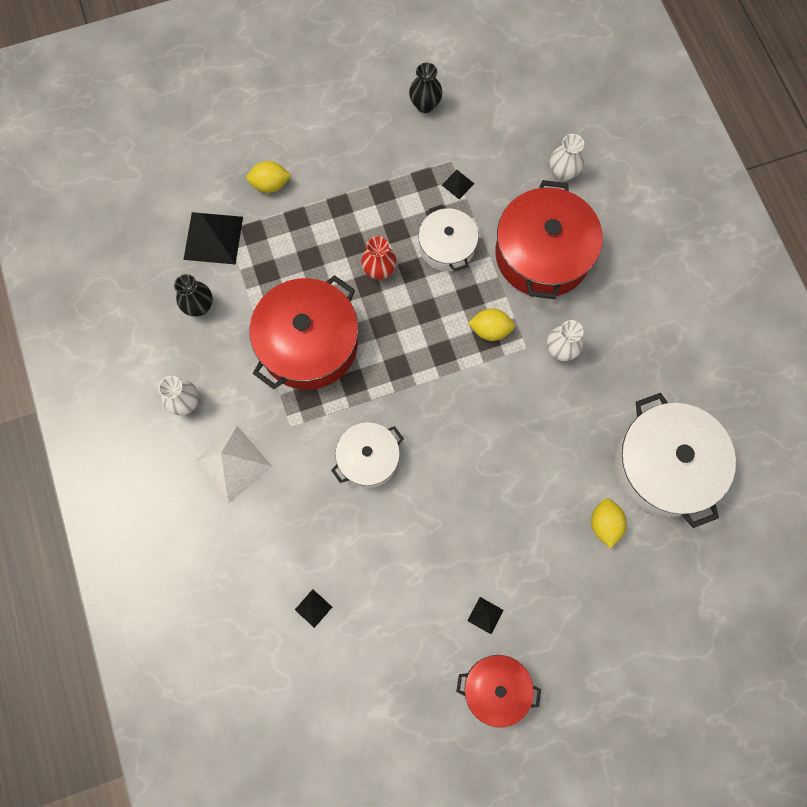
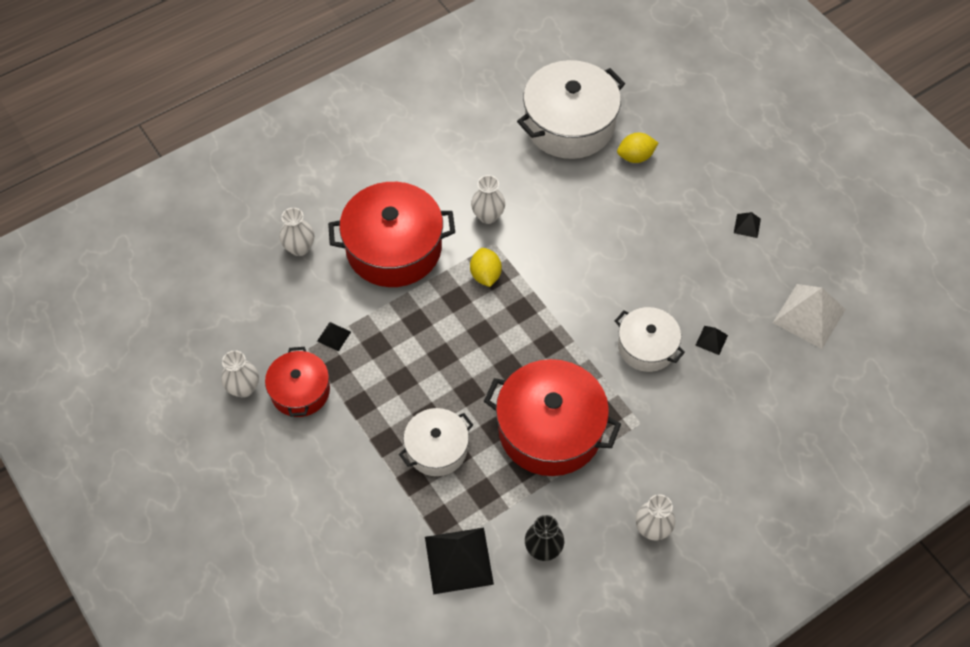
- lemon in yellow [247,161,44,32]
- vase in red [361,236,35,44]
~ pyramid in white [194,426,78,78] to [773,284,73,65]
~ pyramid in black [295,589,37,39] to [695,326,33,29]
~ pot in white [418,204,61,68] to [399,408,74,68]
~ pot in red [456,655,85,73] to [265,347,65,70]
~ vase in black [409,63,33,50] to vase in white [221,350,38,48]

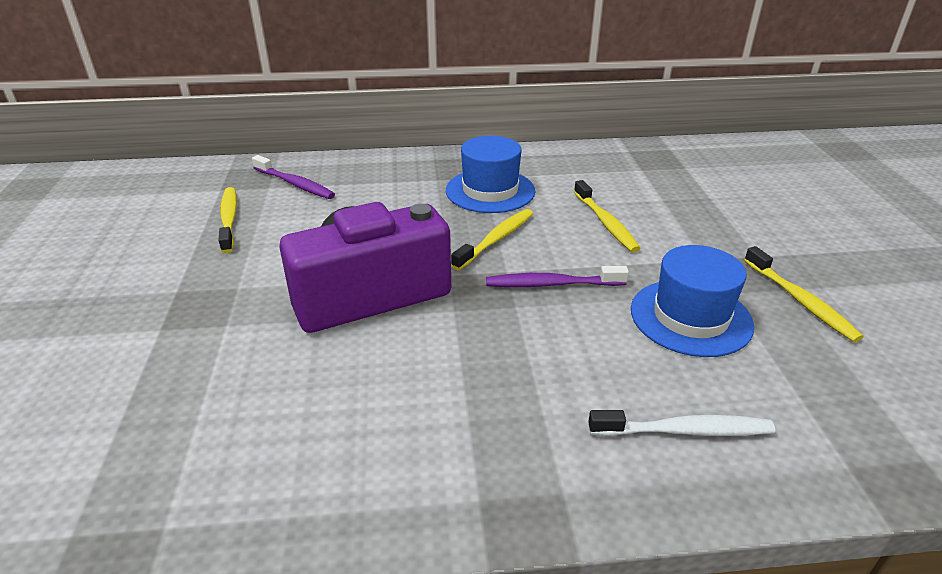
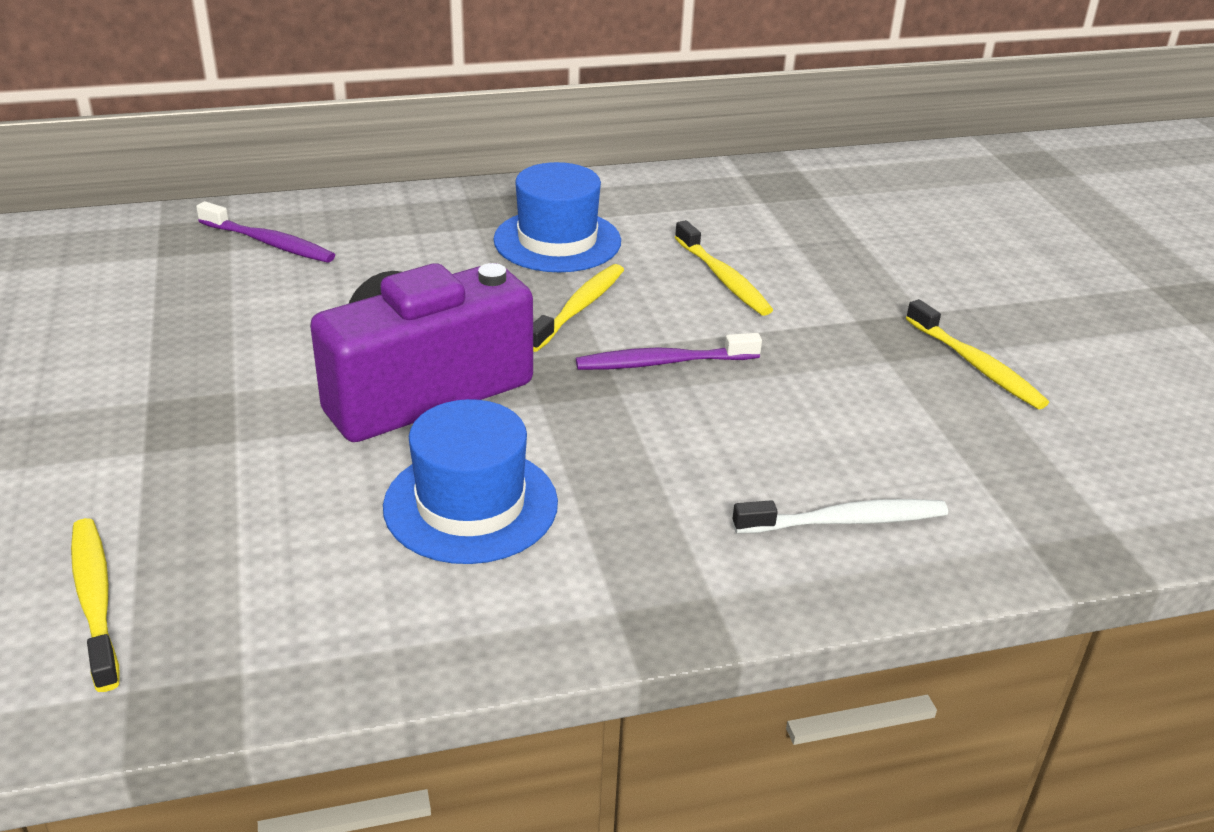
~ toothbrush in yellow [218,187,19,66] to [71,518,49,174]
~ hat in blue [631,245,123,112] to [383,399,175,165]

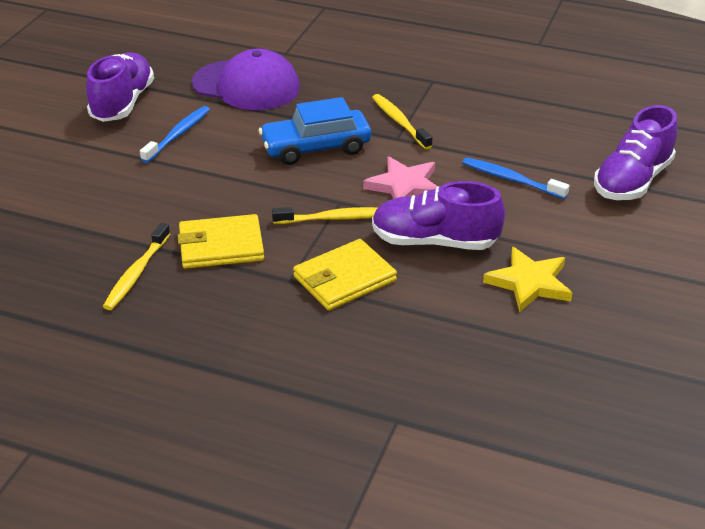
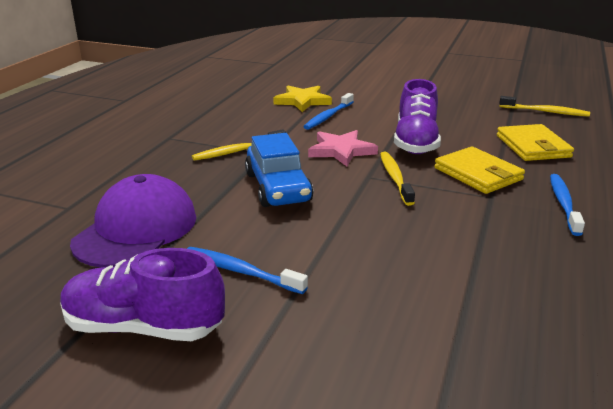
- shoe in purple [594,105,84,95]
+ toothbrush in blue [550,174,35,62]
~ toothbrush in yellow [103,223,67,87] to [499,96,91,21]
~ wallet in yellow [178,214,86,55] to [497,124,77,37]
~ star in yellow [483,247,89,65] to [273,86,59,26]

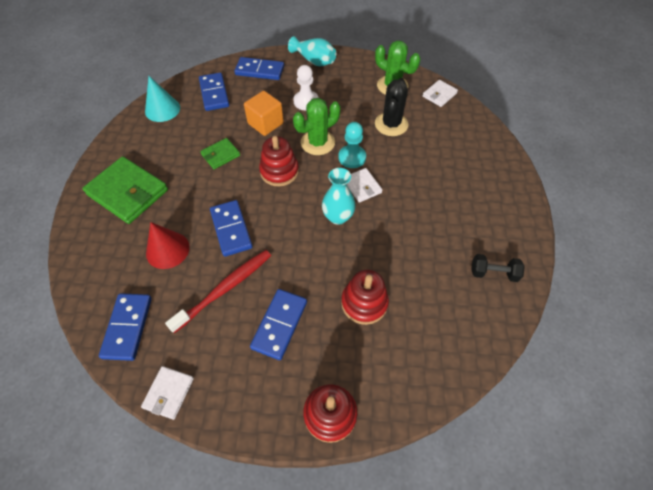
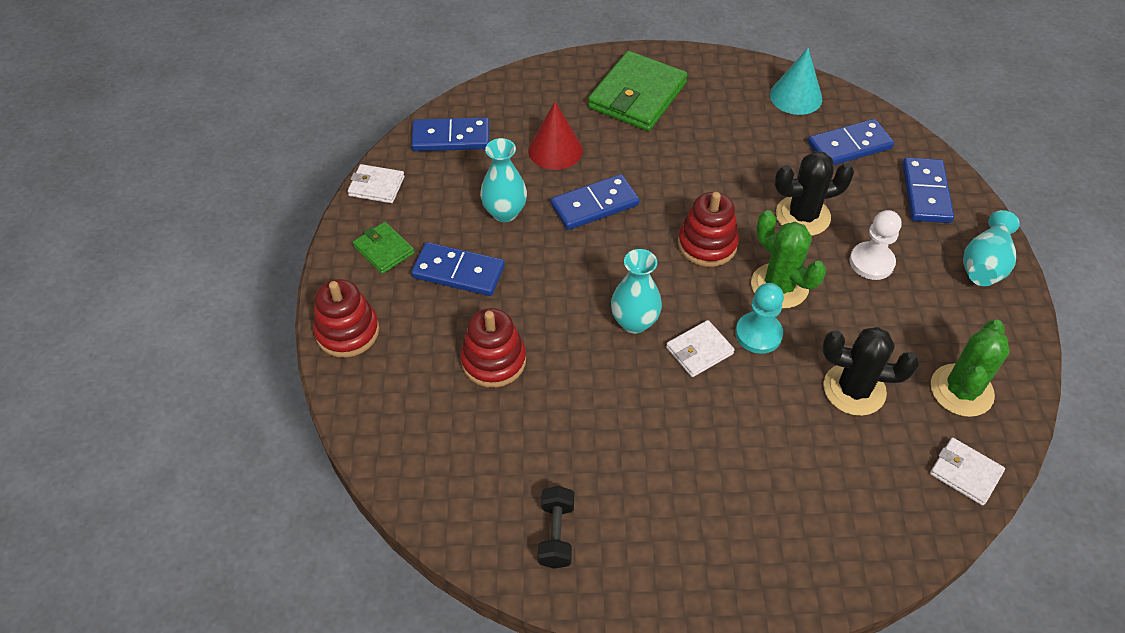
~ wallet in green [200,138,40,31] to [353,222,62,52]
~ toothbrush in red [165,250,106,83] to vase in turquoise [480,138,47,84]
~ cube in orange [244,91,40,45] to cactus in black [774,151,80,85]

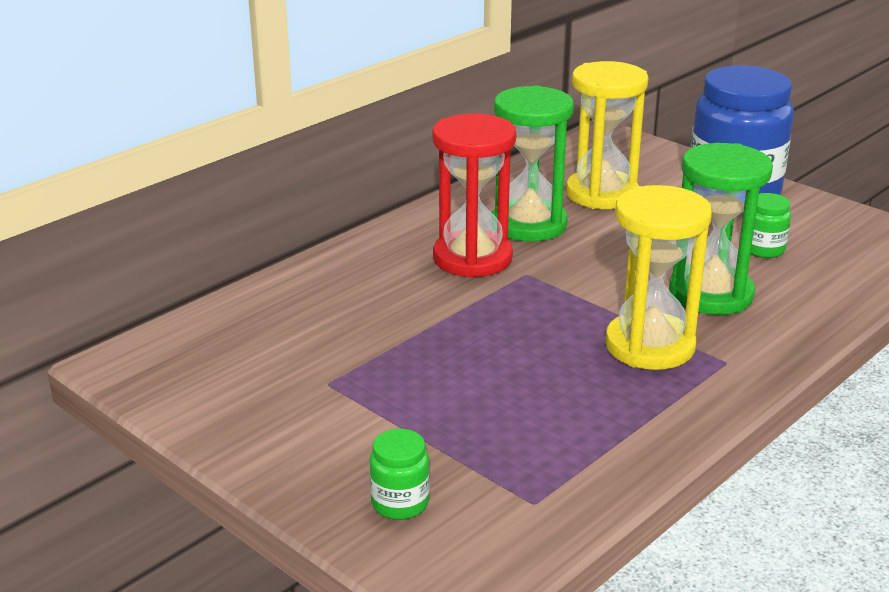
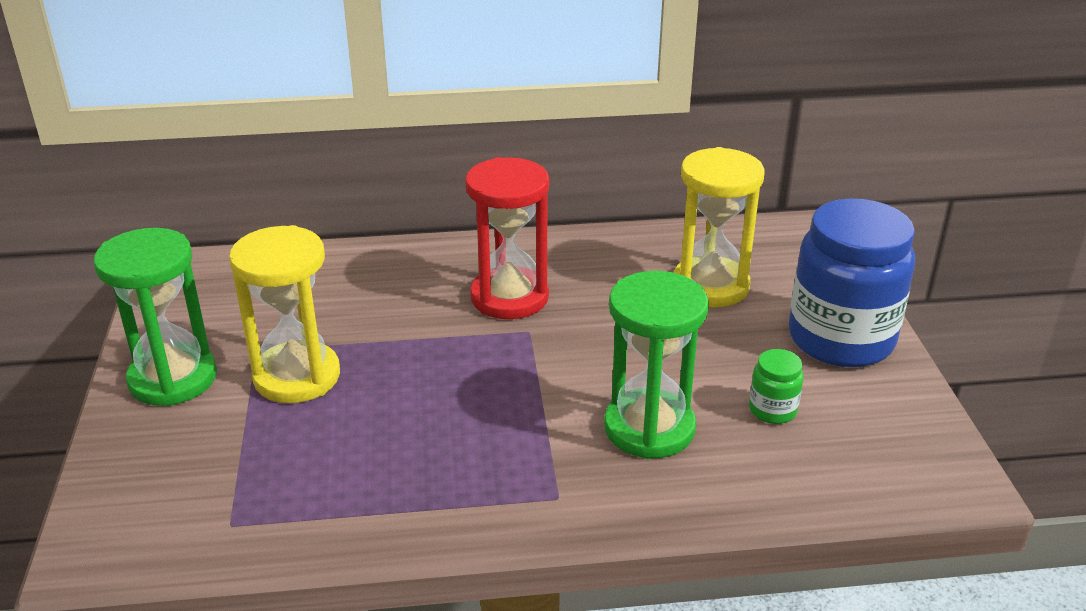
- jar in green [370,429,60,91]
~ hourglass in green [492,85,82,156] to [94,228,123,178]
~ hourglass in yellow [605,185,107,185] to [229,225,111,178]

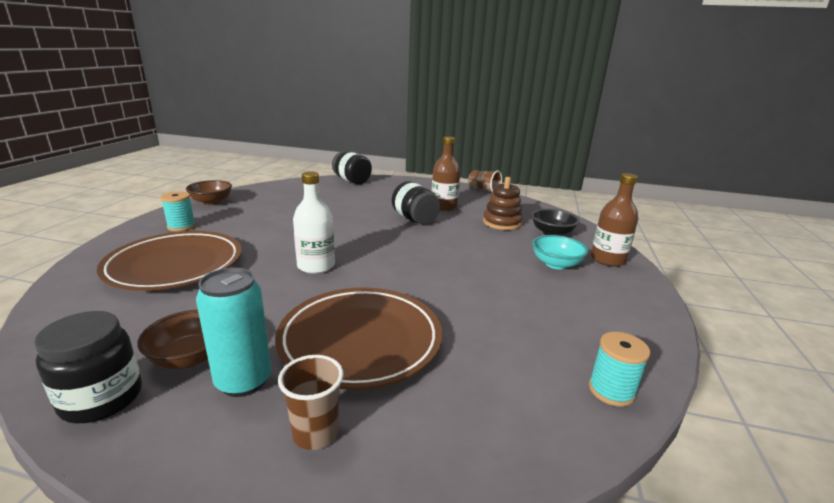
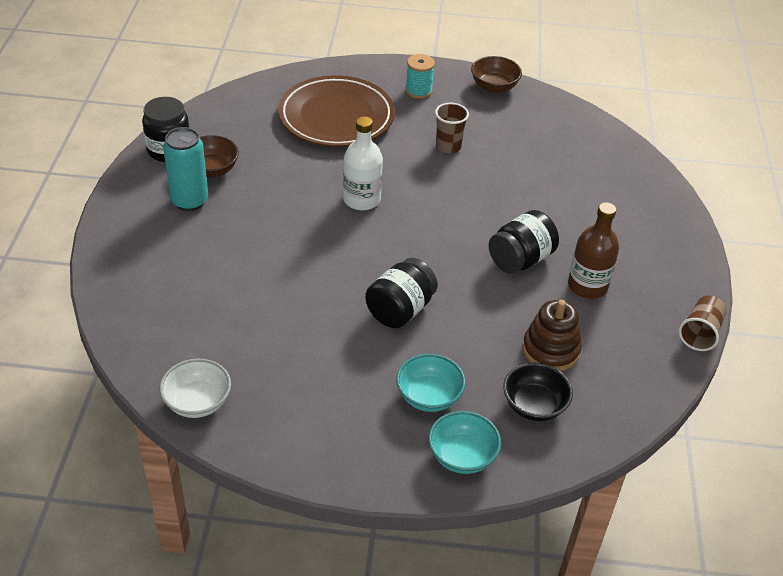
- plate in brown [275,287,167,103]
~ cup in brown [278,355,65,95] to [435,103,34,51]
~ jar in black [332,151,40,33] to [365,258,73,70]
~ spool in turquoise [589,332,61,75] to bowl in white [160,359,71,59]
~ bottle in brown [591,173,47,94] to bowl in turquoise [429,411,72,63]

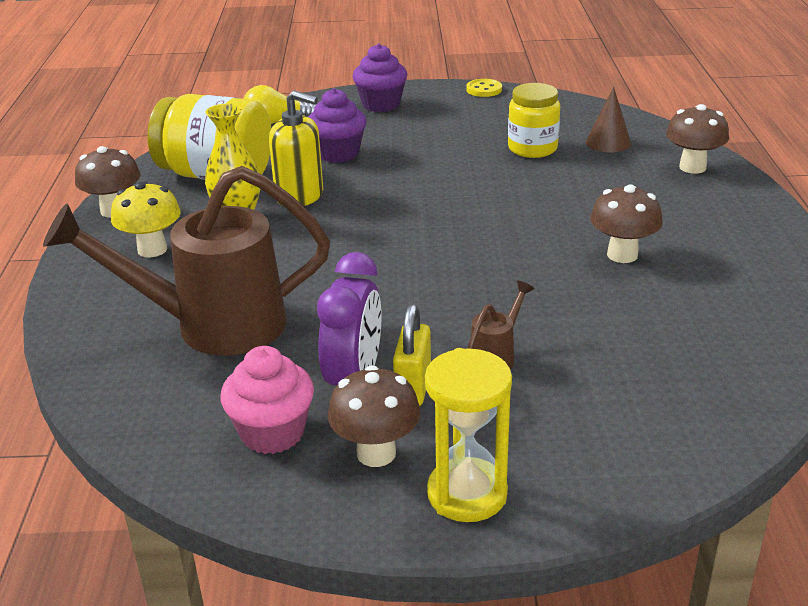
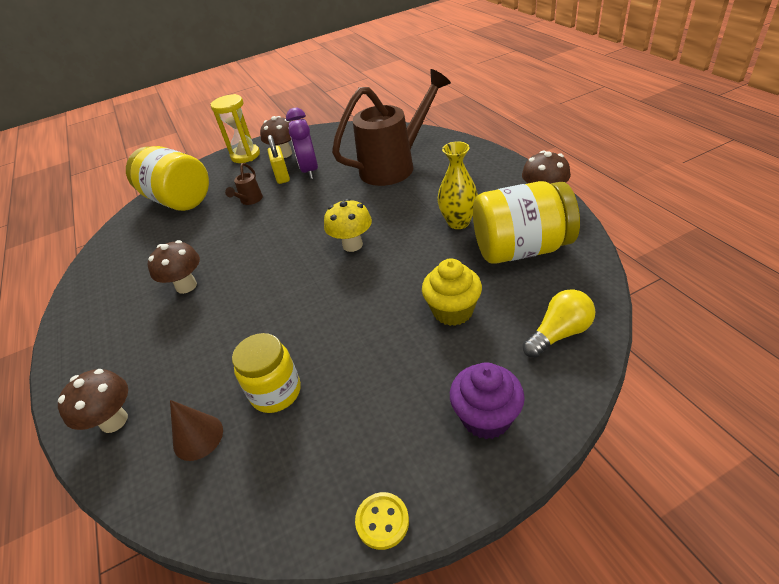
- cupcake in pink [220,346,94,108]
- soap dispenser in yellow [269,90,54,116]
+ jar in yellow [126,146,83,65]
~ mushroom in yellow [111,181,70,76] to [324,198,48,54]
~ cupcake in purple [308,88,59,75] to cupcake in yellow [422,258,60,68]

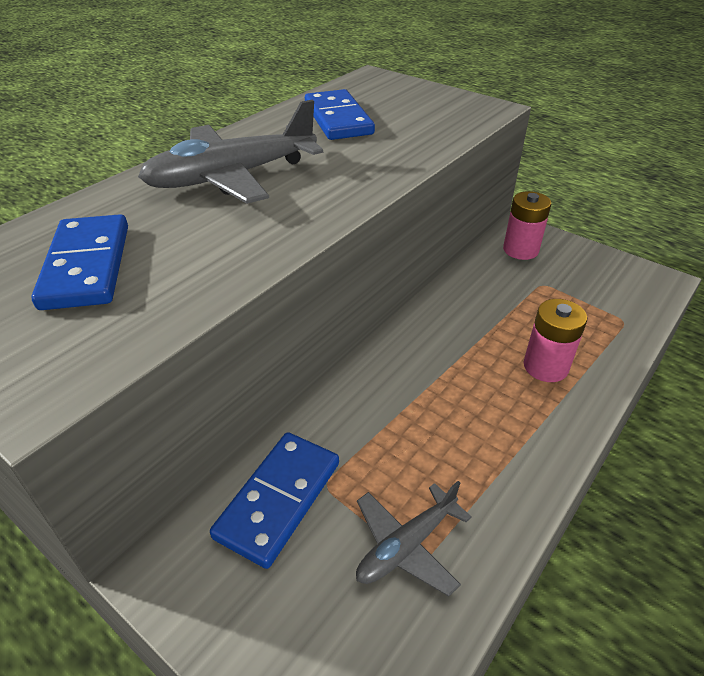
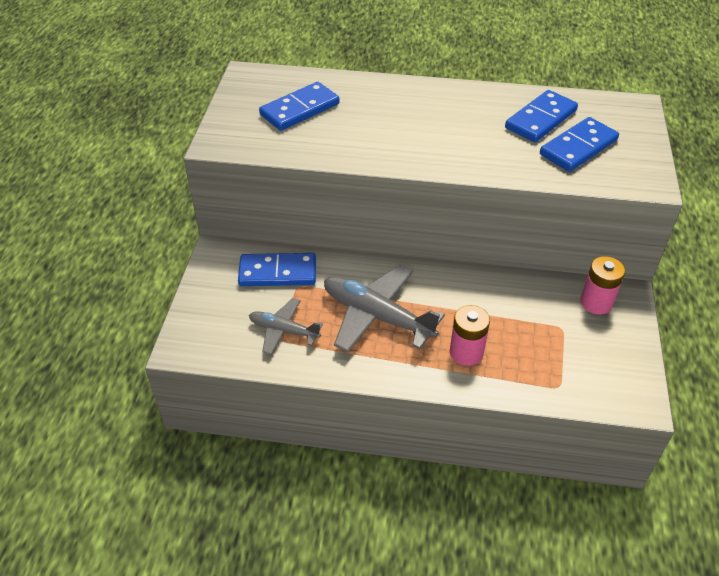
+ domino in blue [540,117,79,55]
~ plane in grey [138,99,185,105] to [324,265,121,88]

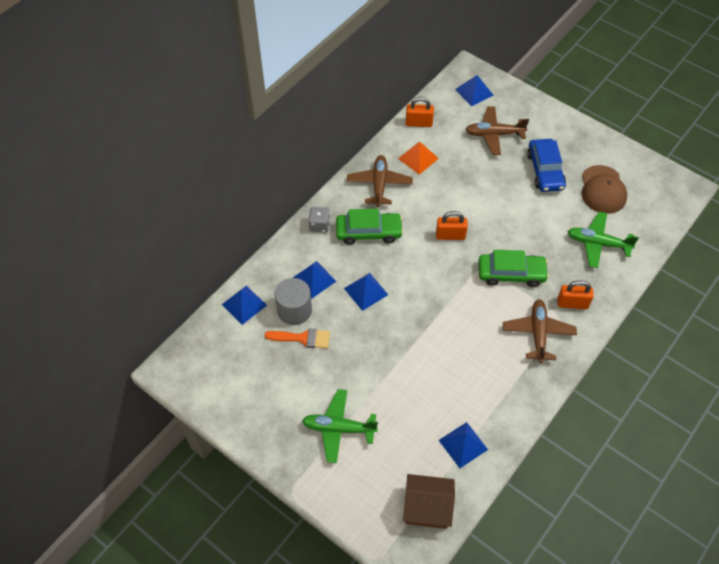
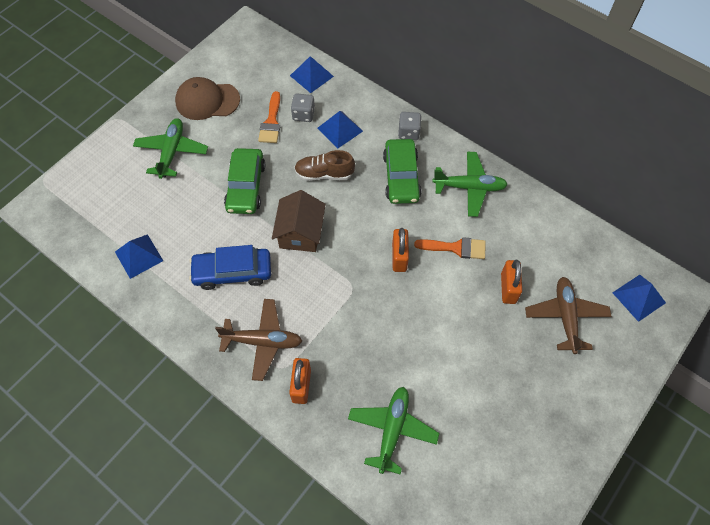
- pyramid in orange [398,142,41,33]
+ brush in orange [414,237,72,22]
~ house in brown [403,474,52,55] to [272,190,54,62]
~ padlock in orange [406,97,28,30] to [501,260,21,44]
~ car in green [479,250,70,37] to [224,148,41,66]
~ car in blue [527,139,39,53] to [189,245,82,45]
~ cap in brown [582,165,45,49] to [175,77,65,43]
~ cylinder in grey [275,278,37,47] to dice in grey [291,94,24,28]
~ pyramid in blue [344,273,44,38] to shoe in brown [294,150,61,31]
~ plane in brown [347,155,66,52] to plane in green [432,152,76,65]

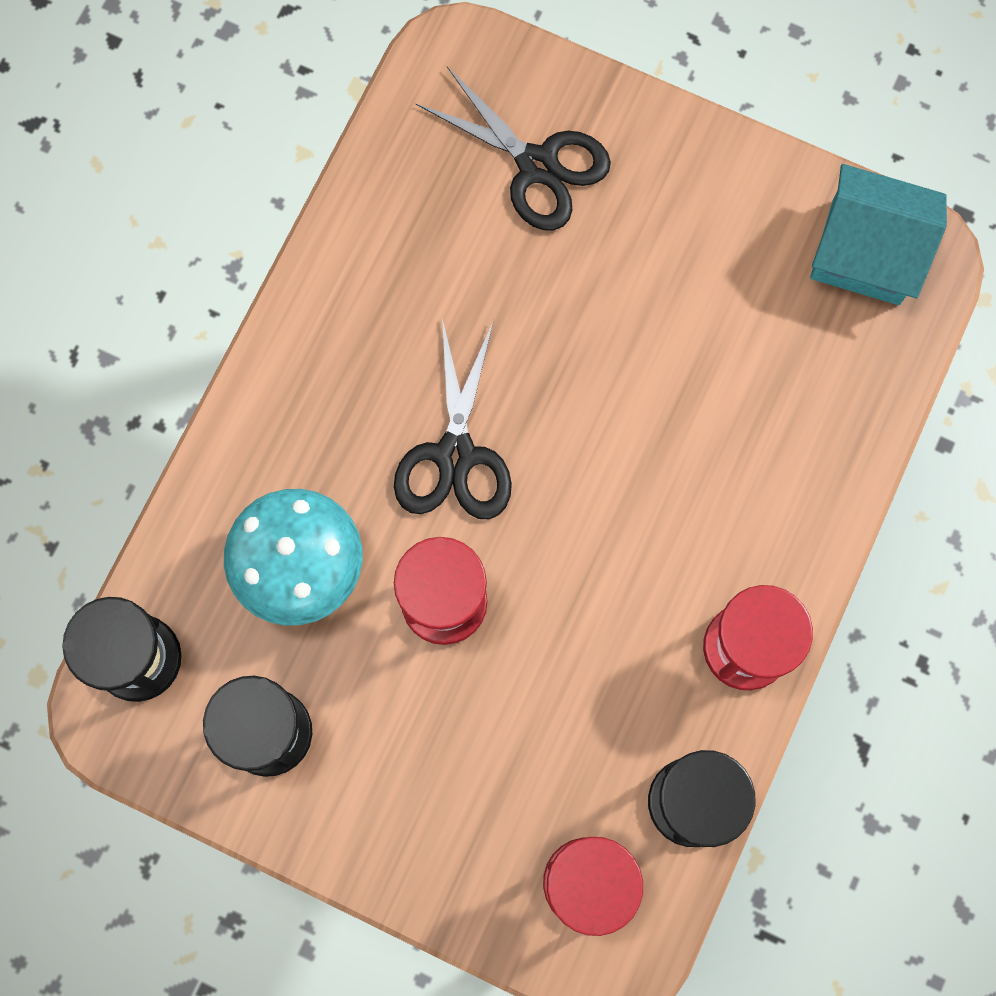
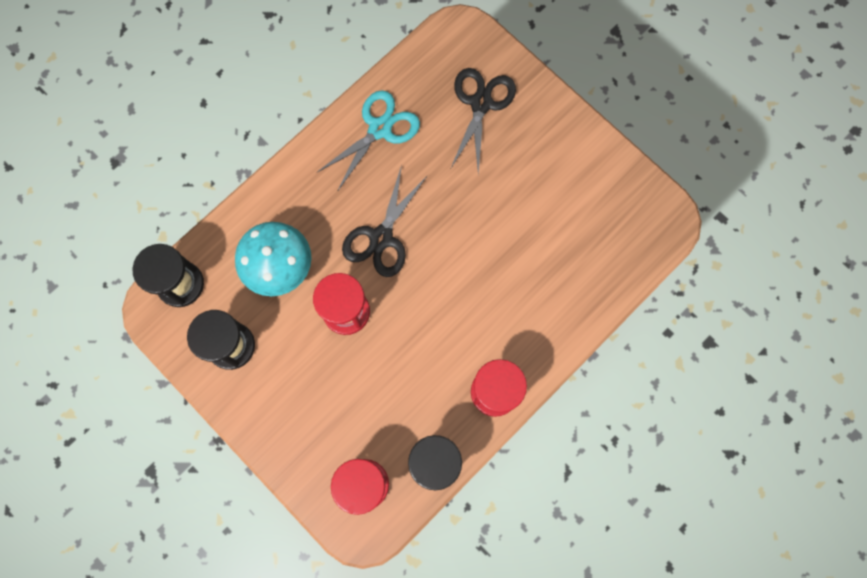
- house in turquoise [810,164,137,141]
+ scissors in turquoise [317,90,103,100]
~ scissors in black [415,66,196,164] = [451,68,65,106] 135 degrees counterclockwise

